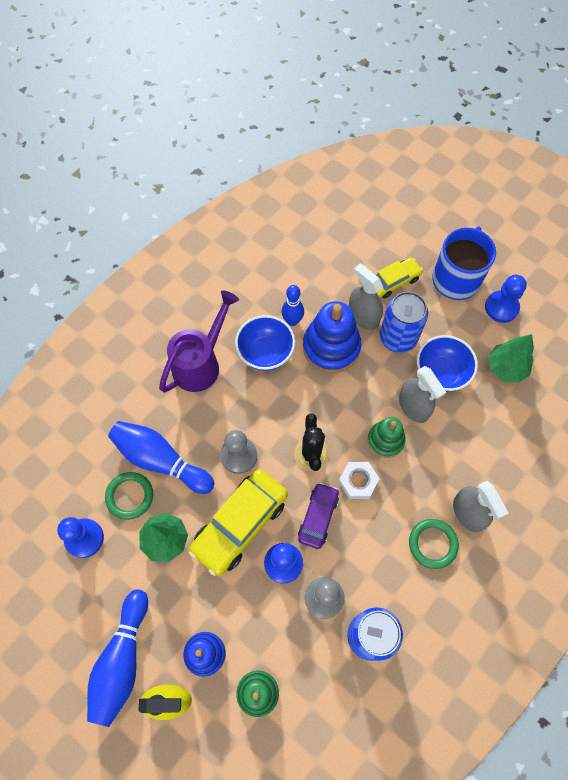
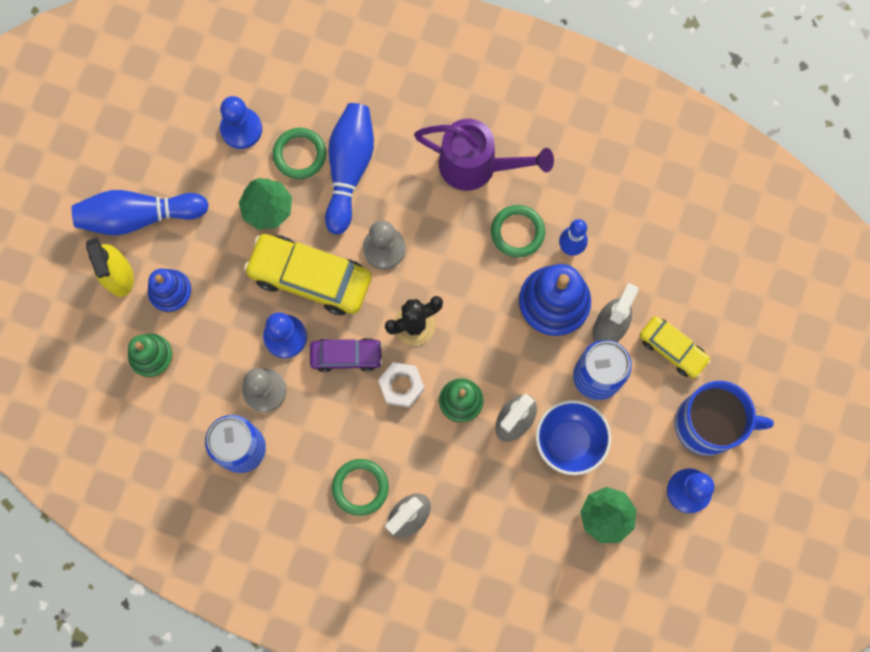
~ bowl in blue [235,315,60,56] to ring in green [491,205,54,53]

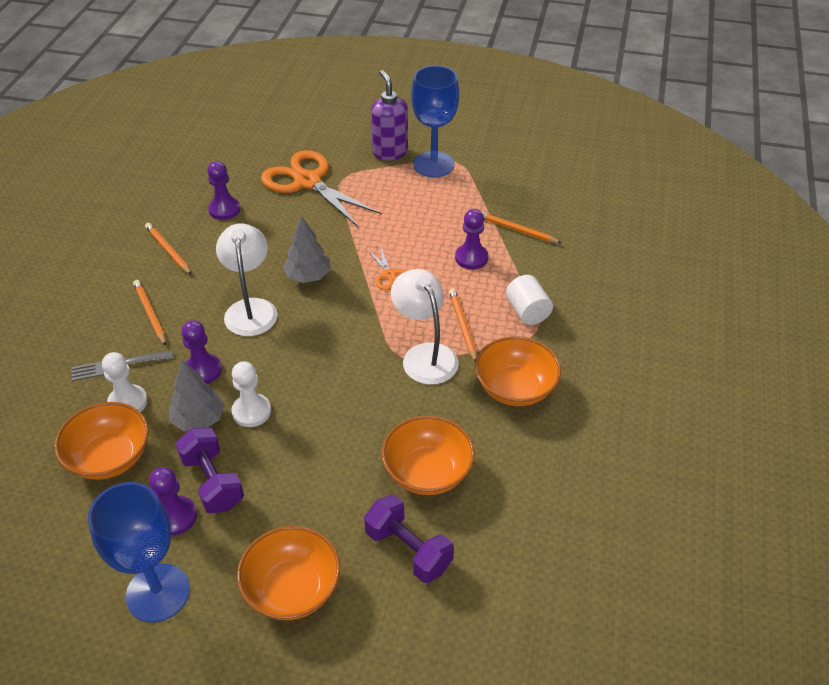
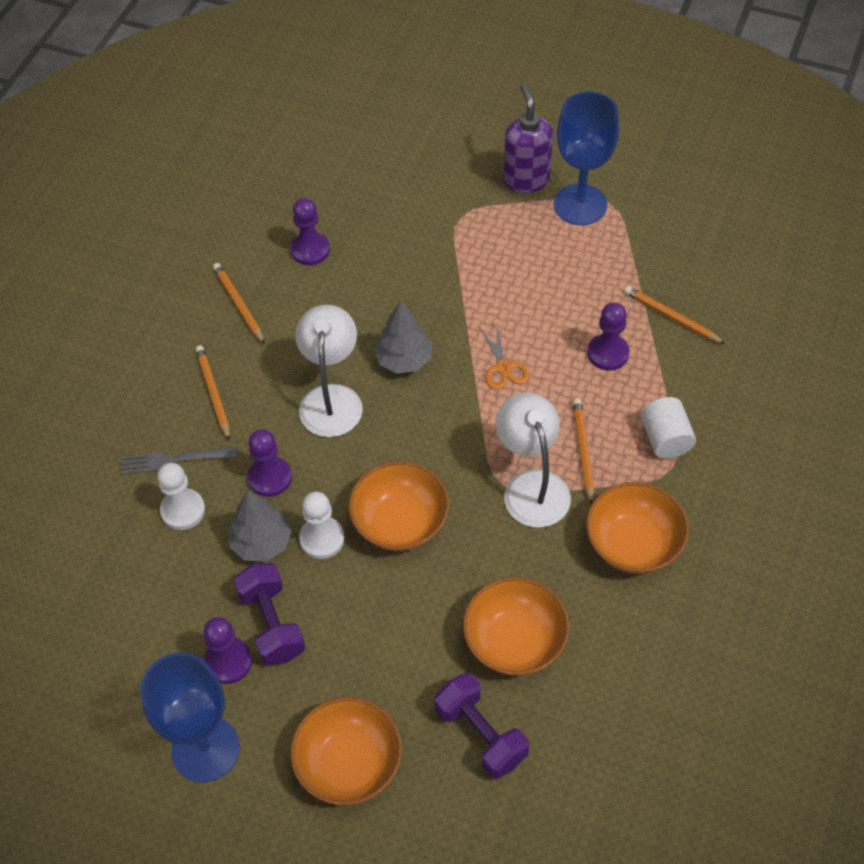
- scissors in orange [261,150,121,78]
~ bowl in orange [54,402,95,78] to [349,461,100,90]

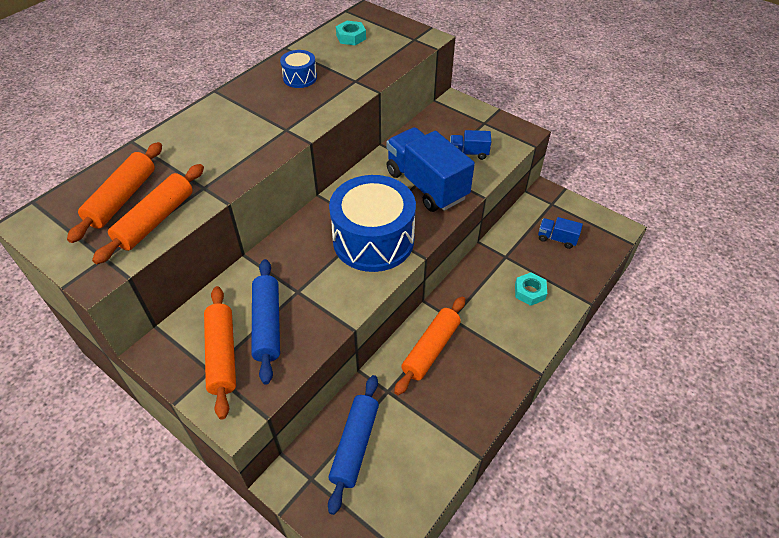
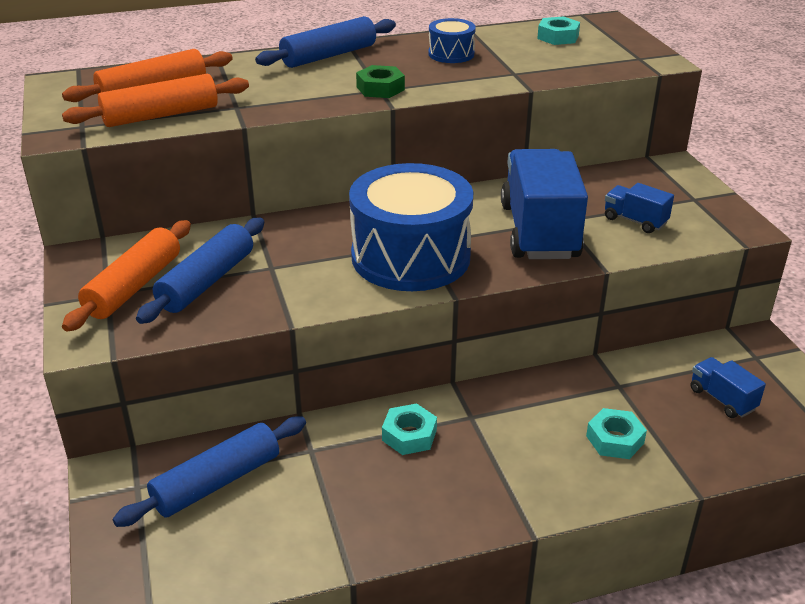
+ rolling pin in blue [255,16,141,52]
+ nut in green [356,65,49,33]
~ rolling pin in orange [394,296,71,99] to nut in turquoise [382,403,55,52]

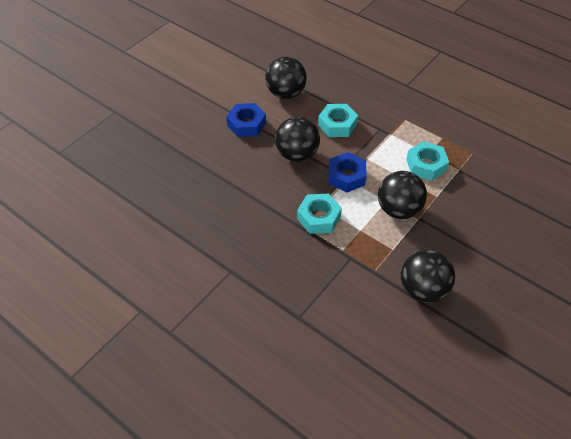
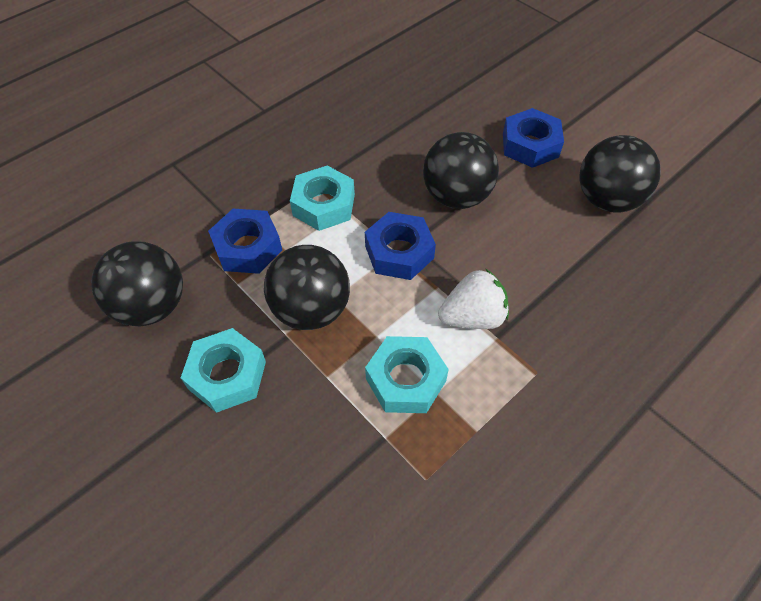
+ nut in blue [208,209,74,65]
+ strawberry in white [438,269,71,60]
~ nut in turquoise [318,104,40,33] to [181,328,85,85]

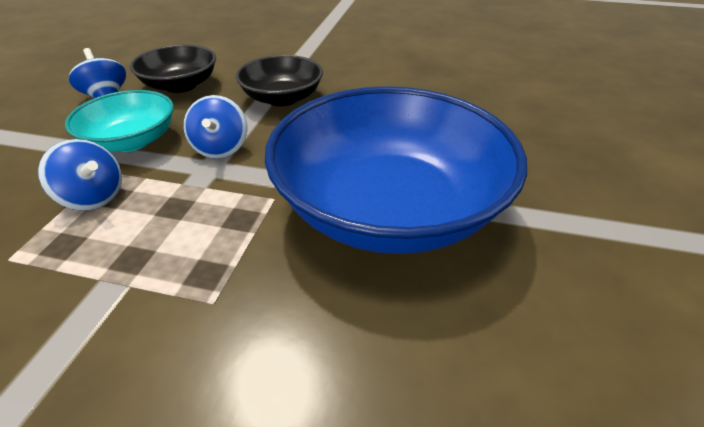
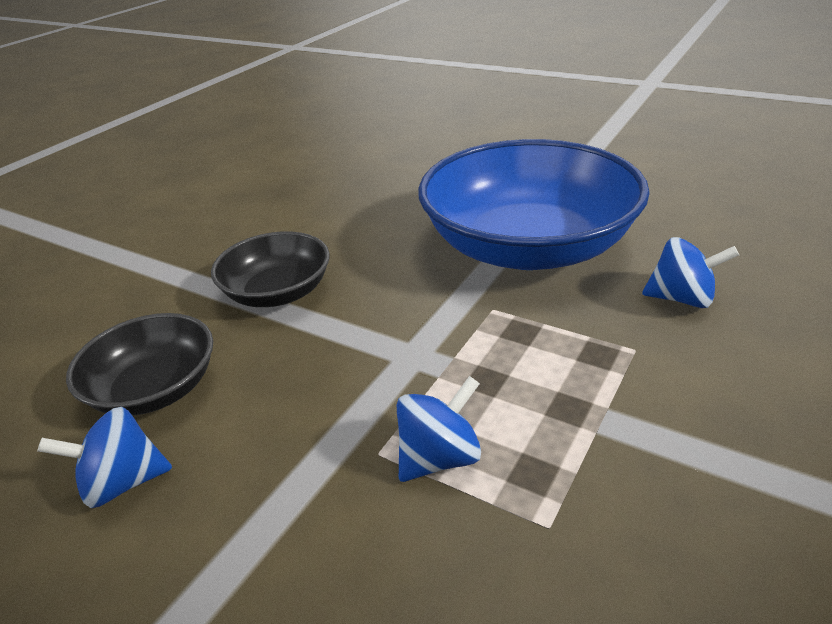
- bowl in turquoise [65,90,109,62]
~ spinning top in blue [183,95,64,64] to [642,237,97,71]

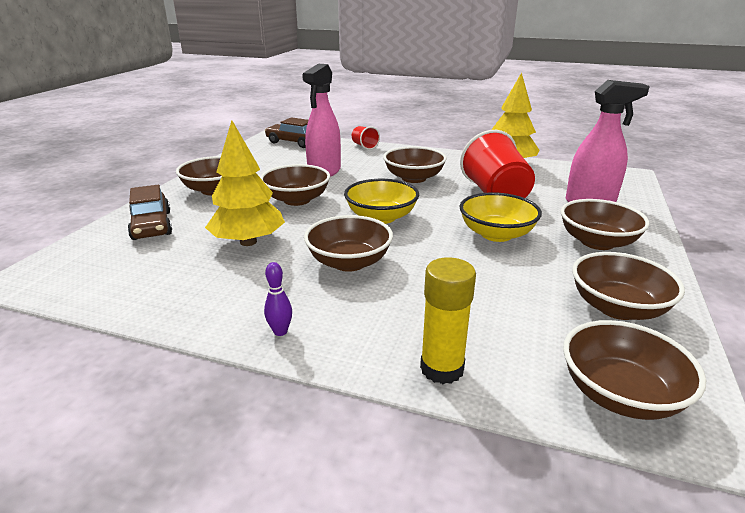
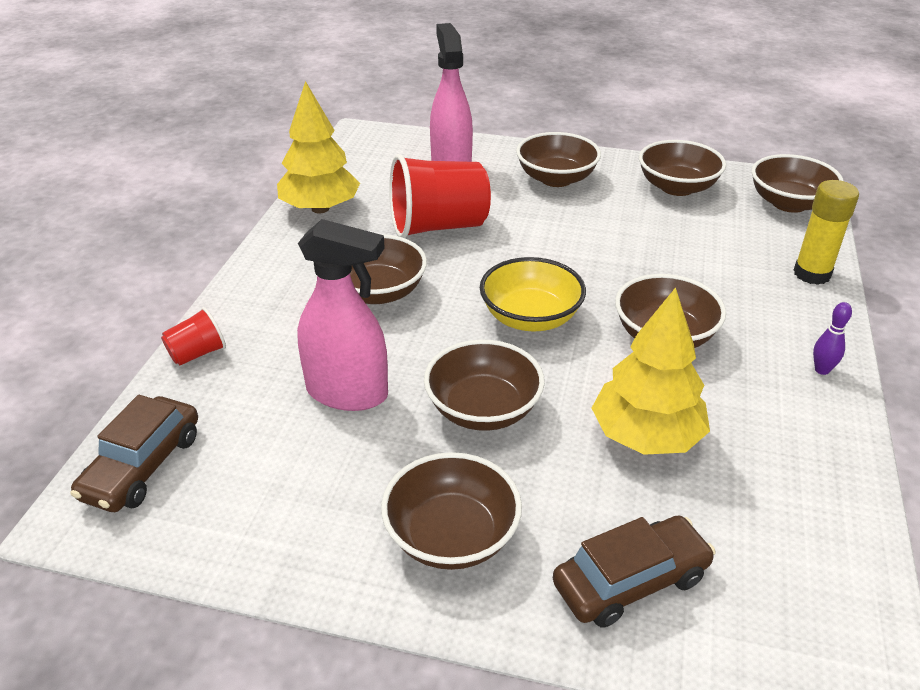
- bowl in yellow [459,192,83,50]

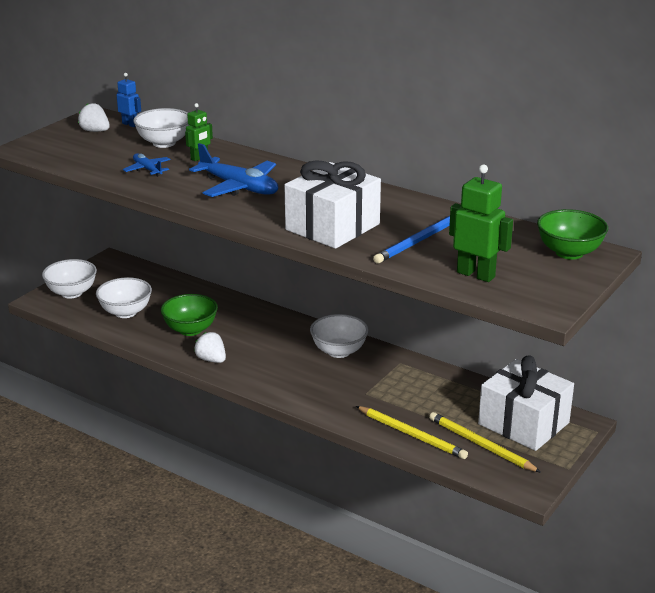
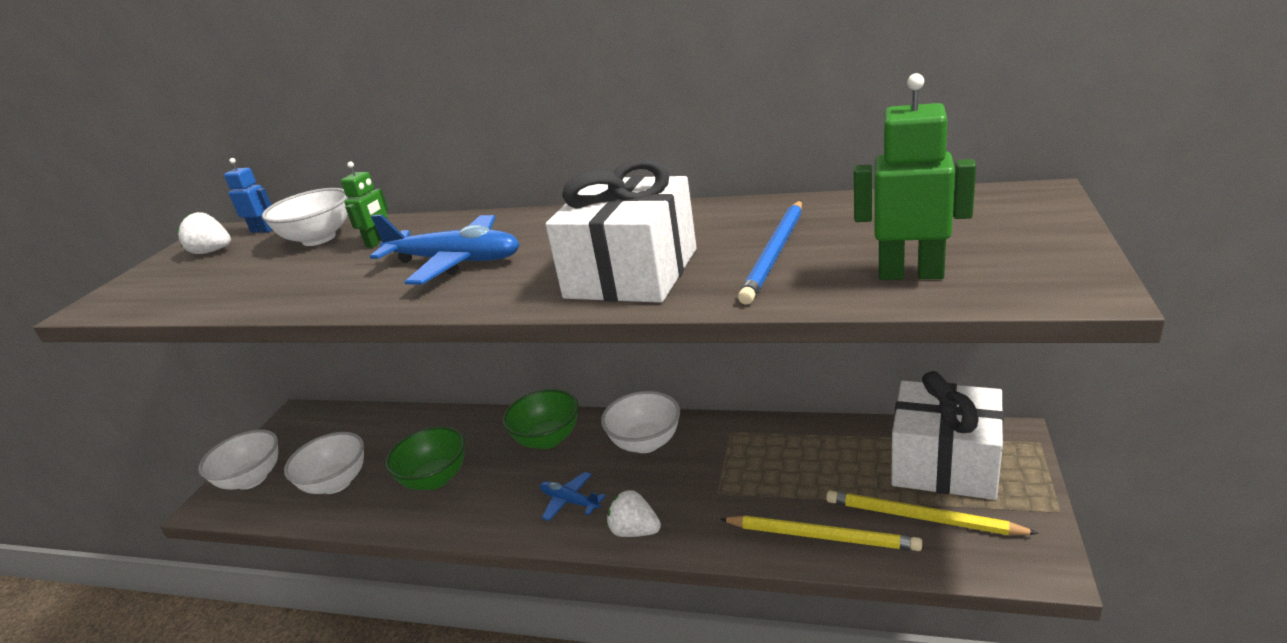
~ plane in blue [123,154,48,23] to [540,472,65,49]
~ strawberry in white [194,332,32,31] to [607,490,54,47]
~ bowl in green [537,209,71,51] to [503,389,76,60]

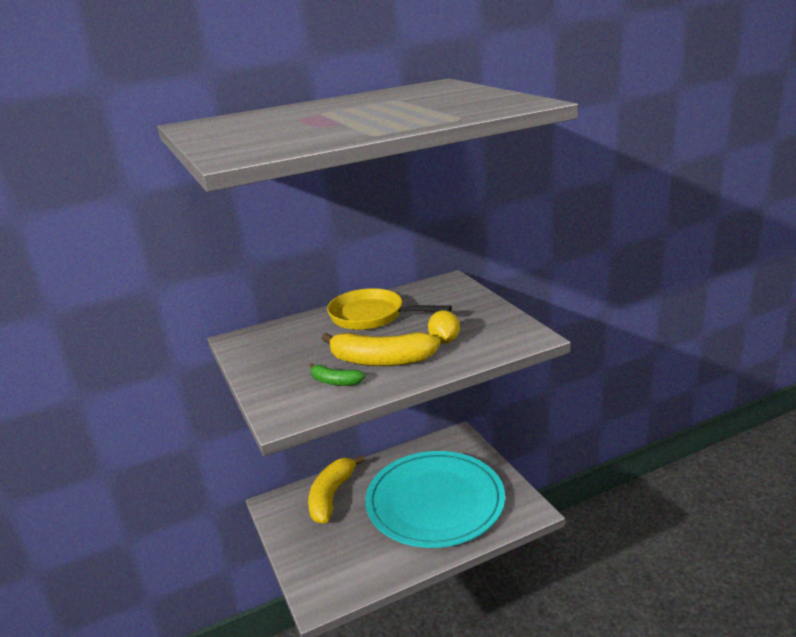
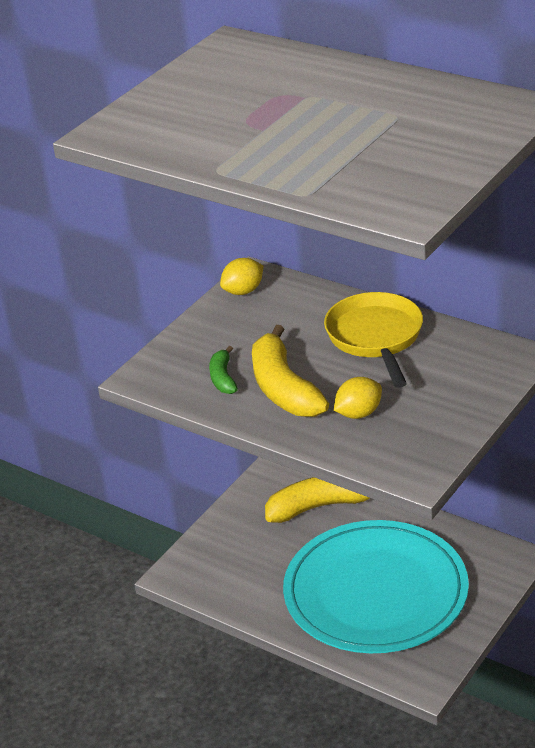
+ lemon in yellow [220,258,43,37]

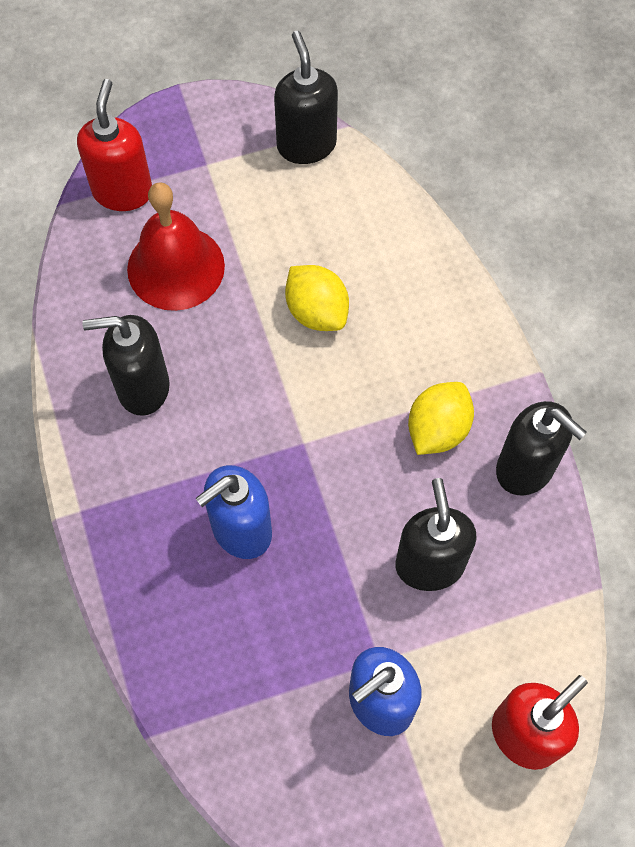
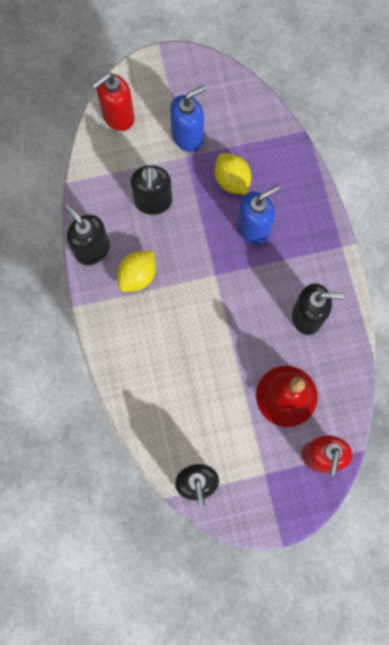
~ lemon in yellow [285,265,64,66] to [215,153,36,42]

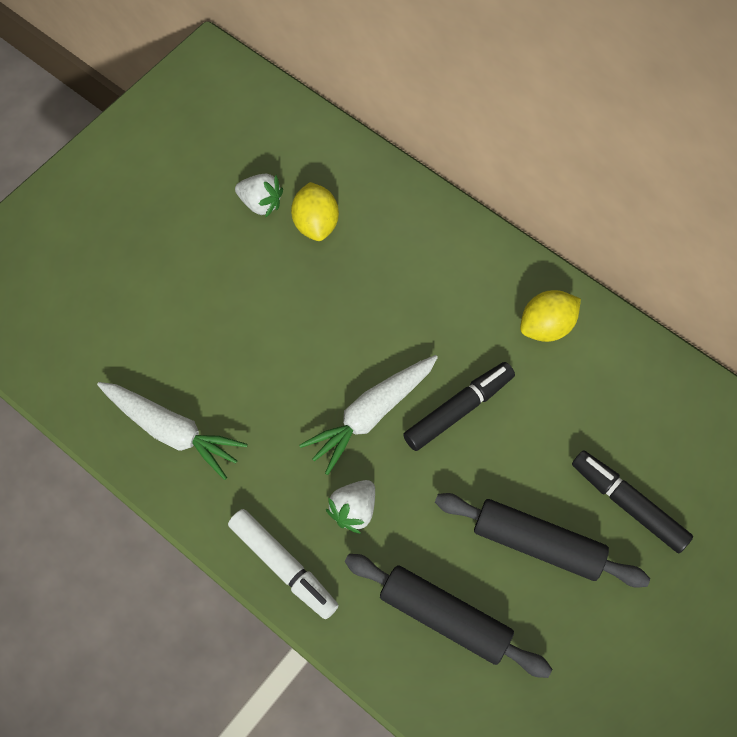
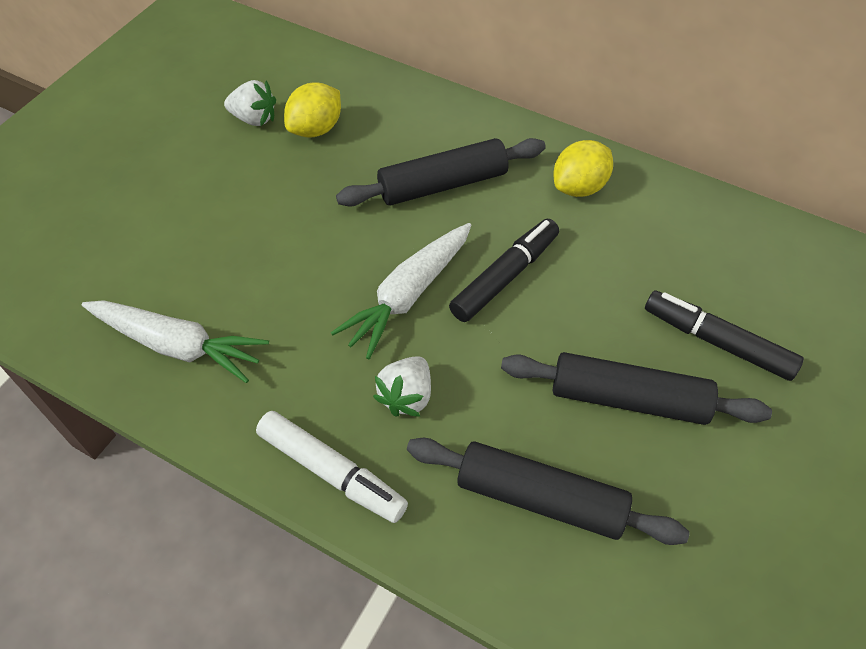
+ rolling pin in black [336,138,210,68]
~ lemon in yellow [291,182,48,59] = [284,82,57,56] 60 degrees clockwise

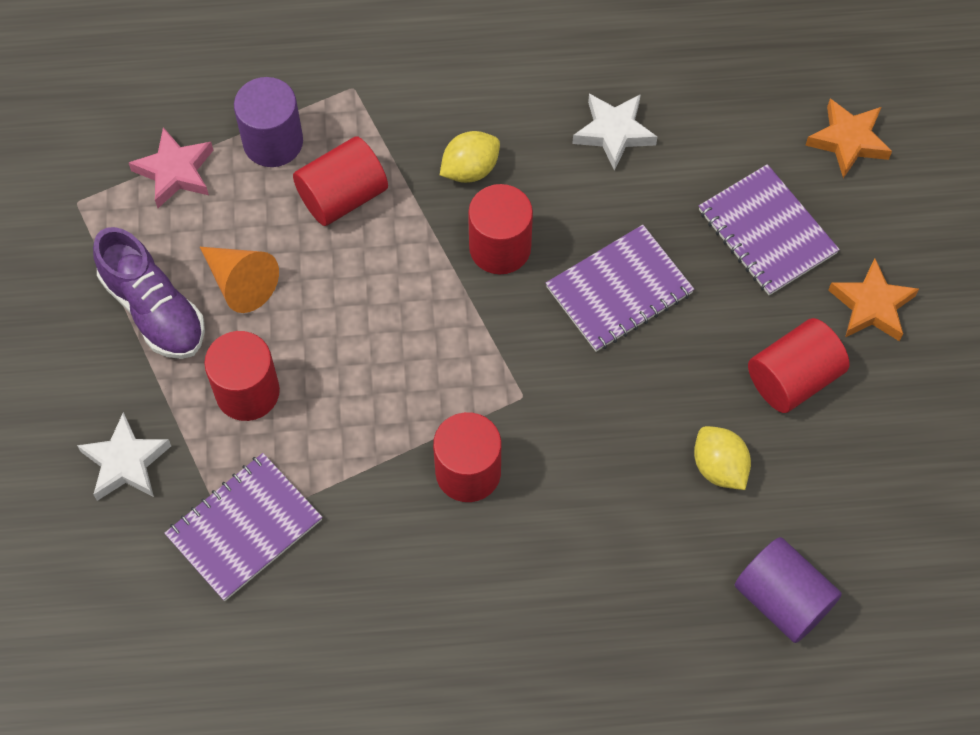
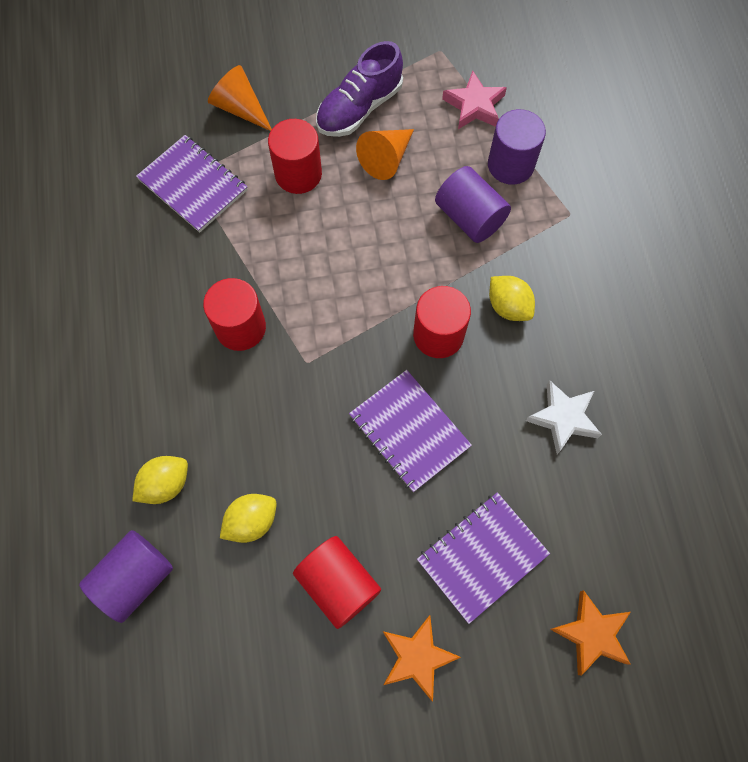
+ lemon in yellow [132,456,56,48]
~ star in white [77,412,94,89] to cone in orange [208,65,64,66]
~ cylinder in red [293,136,95,90] to cylinder in purple [435,166,76,77]

